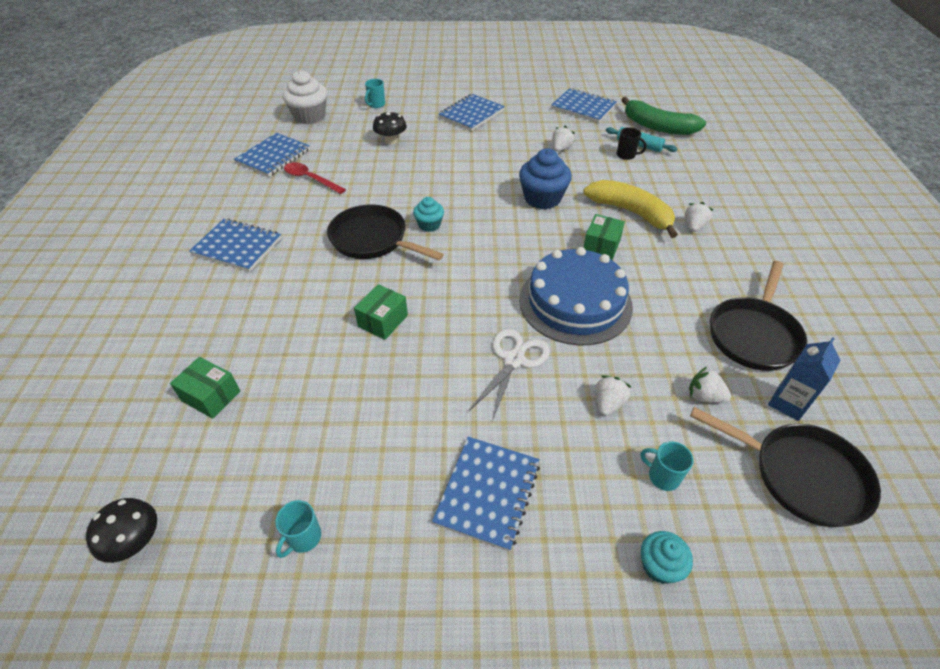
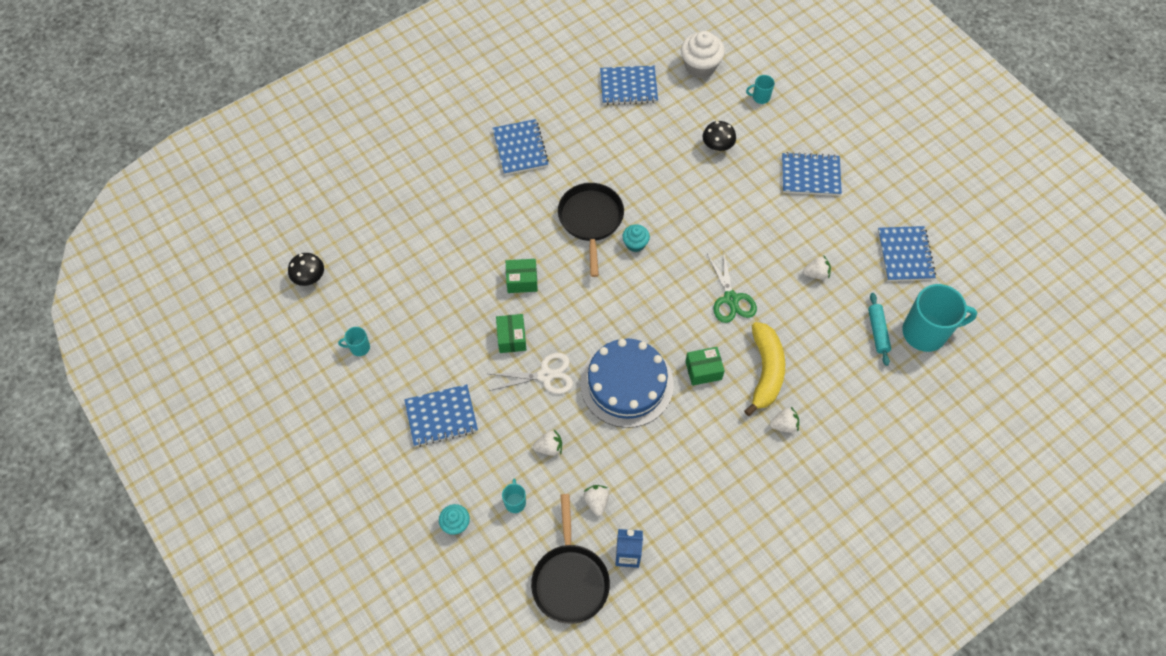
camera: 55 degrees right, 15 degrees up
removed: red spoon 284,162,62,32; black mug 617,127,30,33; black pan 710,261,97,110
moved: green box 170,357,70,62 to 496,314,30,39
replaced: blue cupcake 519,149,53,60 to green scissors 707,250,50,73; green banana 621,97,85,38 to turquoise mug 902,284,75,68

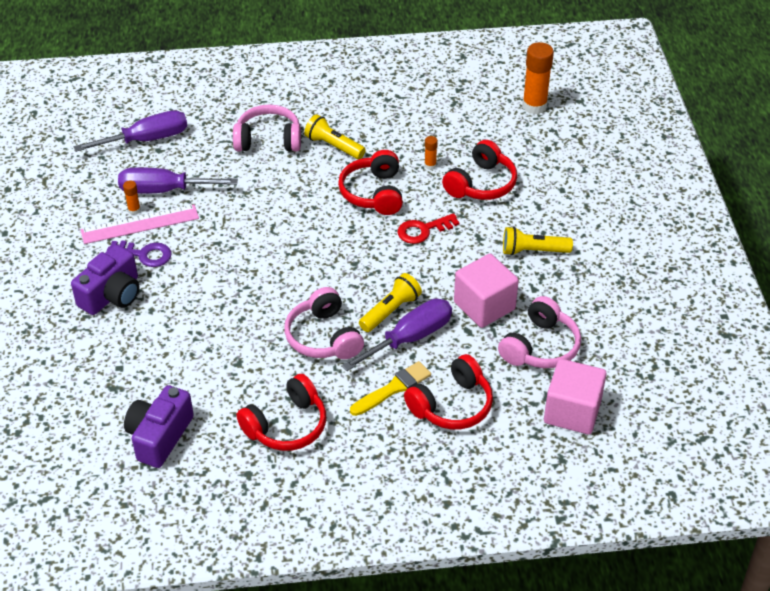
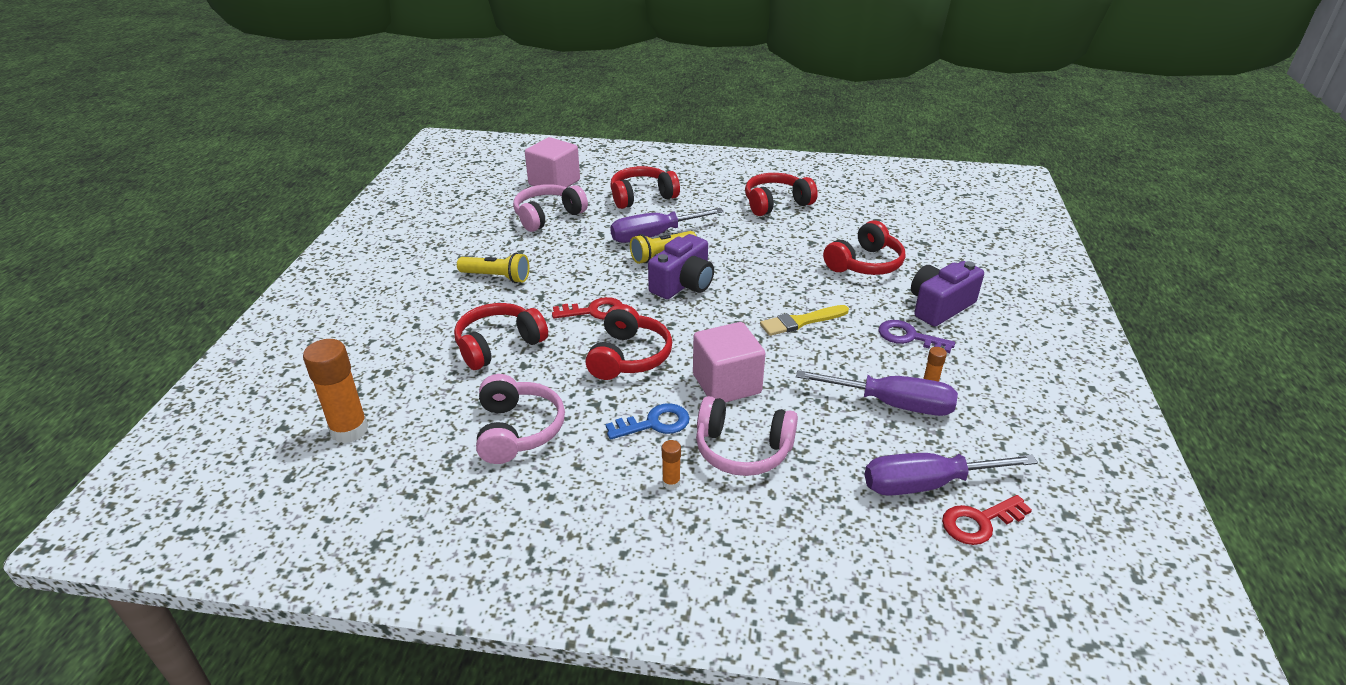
camera: 165 degrees left, 10 degrees down
removed: pink ruler 81,204,118,40
added: red headphones 823,220,82,55; red key 942,495,90,50
moved: purple camera 124,385,70,83 to 648,234,66,65; pink headphones 284,287,80,72 to 476,374,89,90; yellow brush 350,361,81,55 to 760,305,89,31; orange glue stick 424,136,14,34 to 662,440,19,50; pink cube 454,254,65,74 to 693,322,72,81
replaced: yellow flashlight 304,114,62,45 to blue key 606,403,84,37

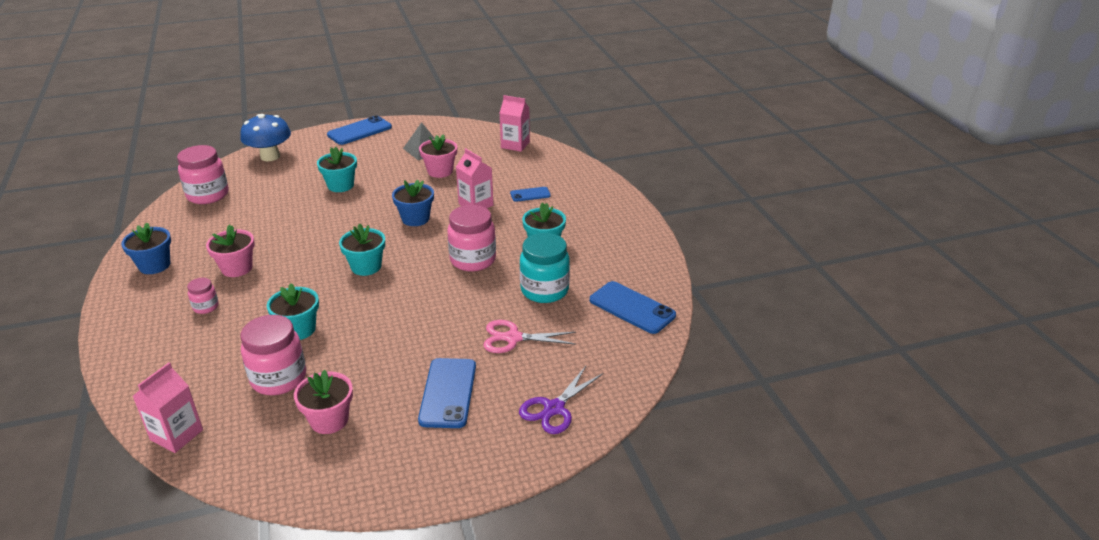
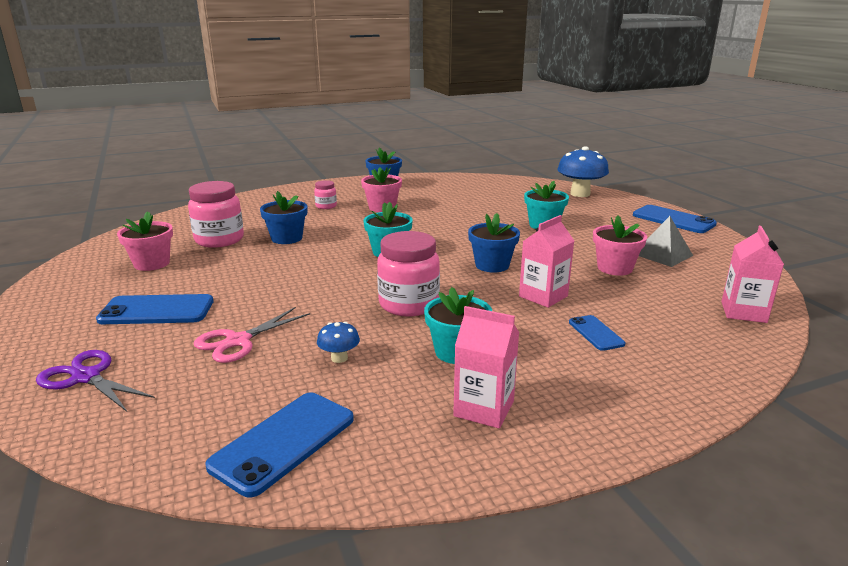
camera: 85 degrees right, 10 degrees down
removed: pink jar 177,145,51,59
moved: pink carton 132,363,71,90 to 453,306,66,122
replaced: turquoise jar 520,233,50,70 to blue mushroom 317,322,43,41
recoloured: turquoise flower pot 267,283,52,57 to blue flower pot 260,191,47,53
turned: pink scissors 483,320,94,33 = 194,307,116,56 135 degrees counterclockwise

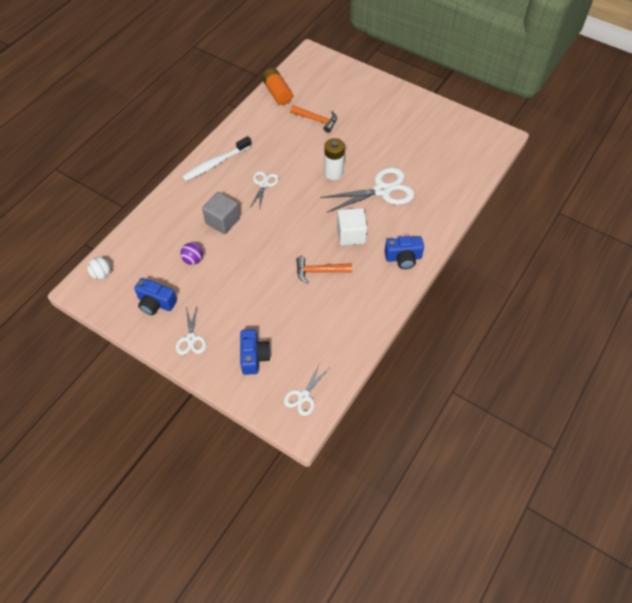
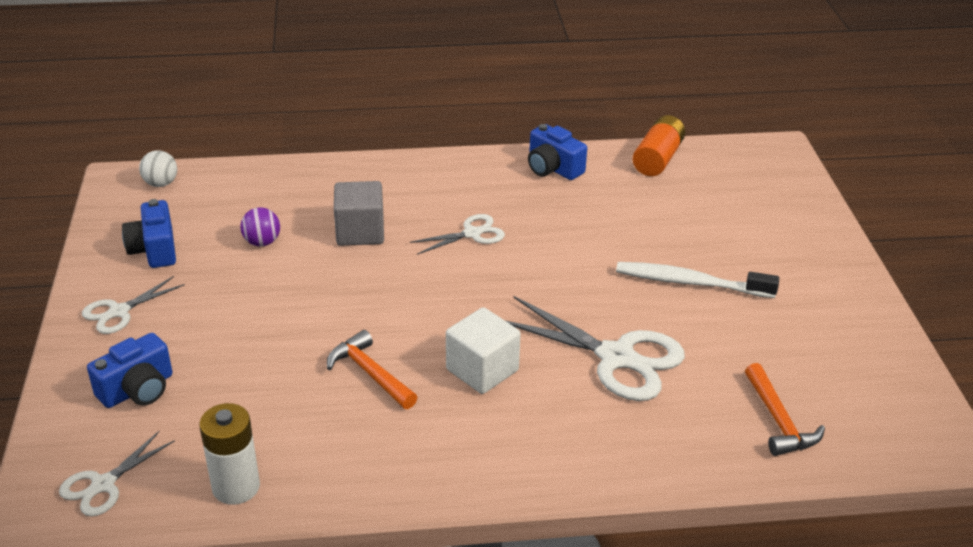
camera: 50 degrees right, 20 degrees down
moved: white toothbrush 182,136,70,45 to 616,262,163,36; orange hammer 290,105,47,28 to 745,363,80,93; white battery 324,138,21,42 to 199,403,61,102; blue camera 384,236,40,33 to 528,124,59,56
turned: white scissors 284,363,45,53 = 59,431,116,86 45 degrees counterclockwise

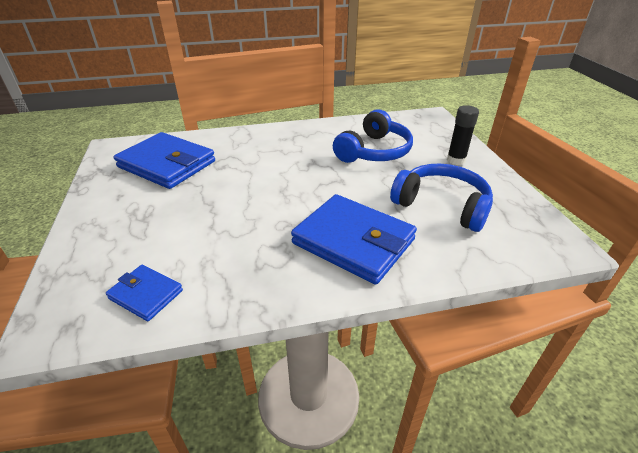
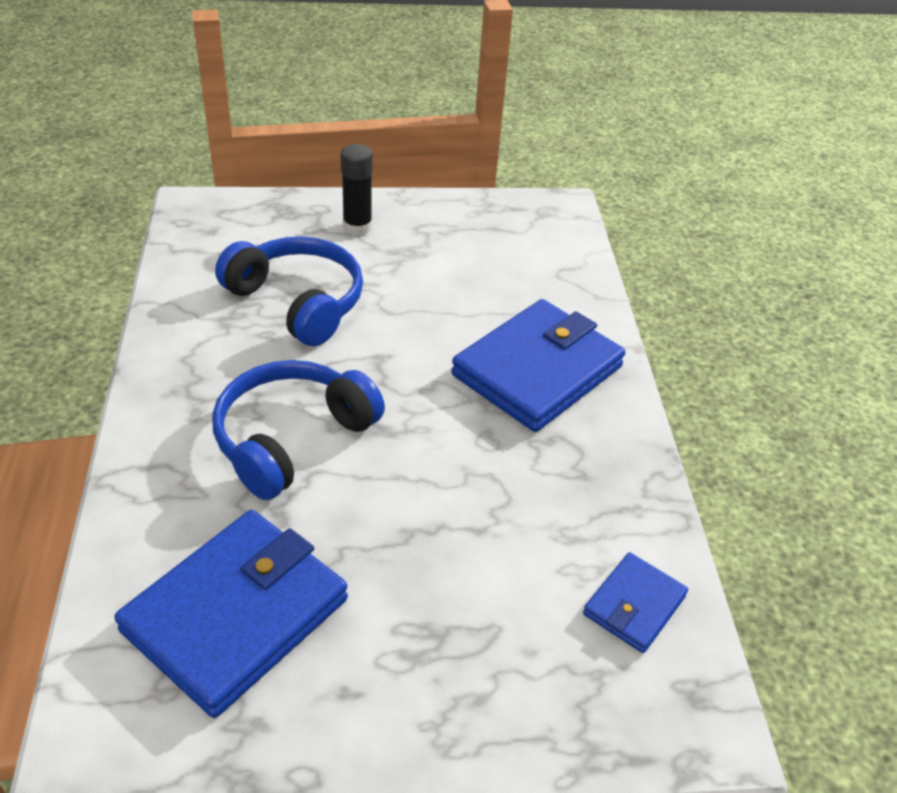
camera: 85 degrees left, 5 degrees up
moved: blue headphones 390,164,103,68 to 212,360,173,140

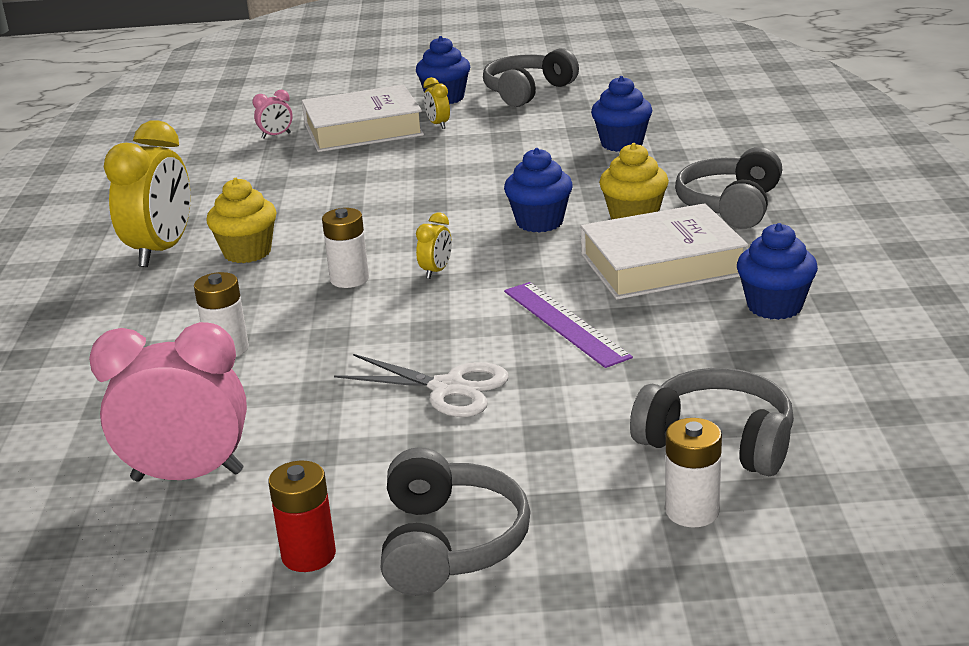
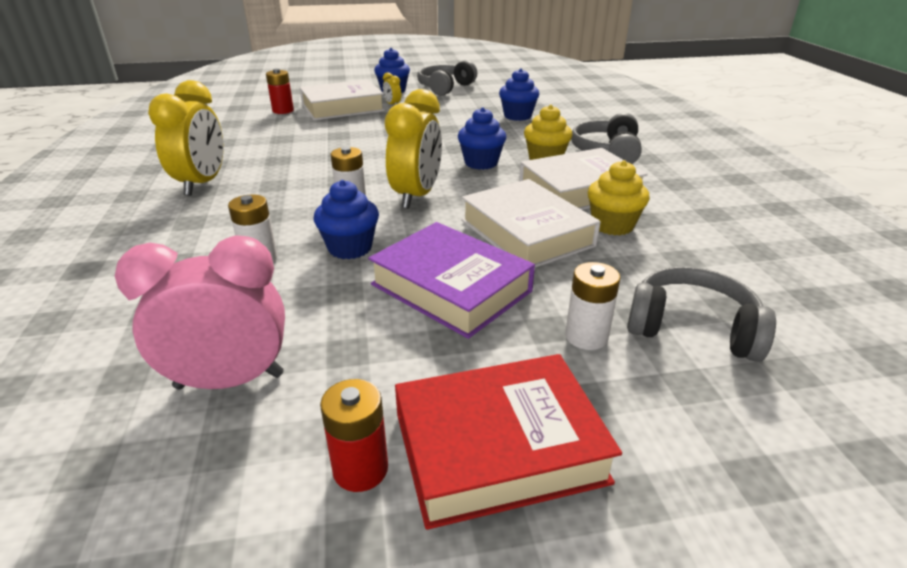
camera: 10 degrees left, 5 degrees up
moved: yellow cupcake 206,178,71,85 to 588,160,62,75; white battery 665,418,57,109 to 565,262,55,88; blue cupcake 737,223,81,97 to 314,180,65,79
replaced: pink clock 252,89,41,50 to red battery 266,69,28,45; white scissors 334,354,175,63 to purple book 368,222,167,117; grey headphones 381,447,150,149 to red book 395,354,227,176; purple ruler 504,282,129,86 to white book 461,179,140,89
resized: yellow clock 416,213,36,66 = 385,89,57,120 x2.30

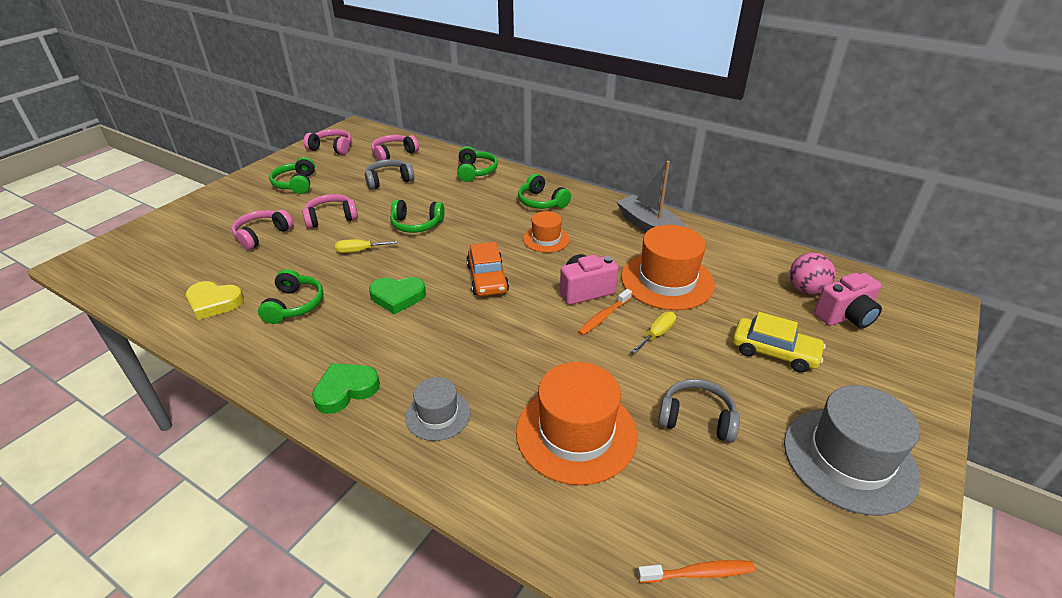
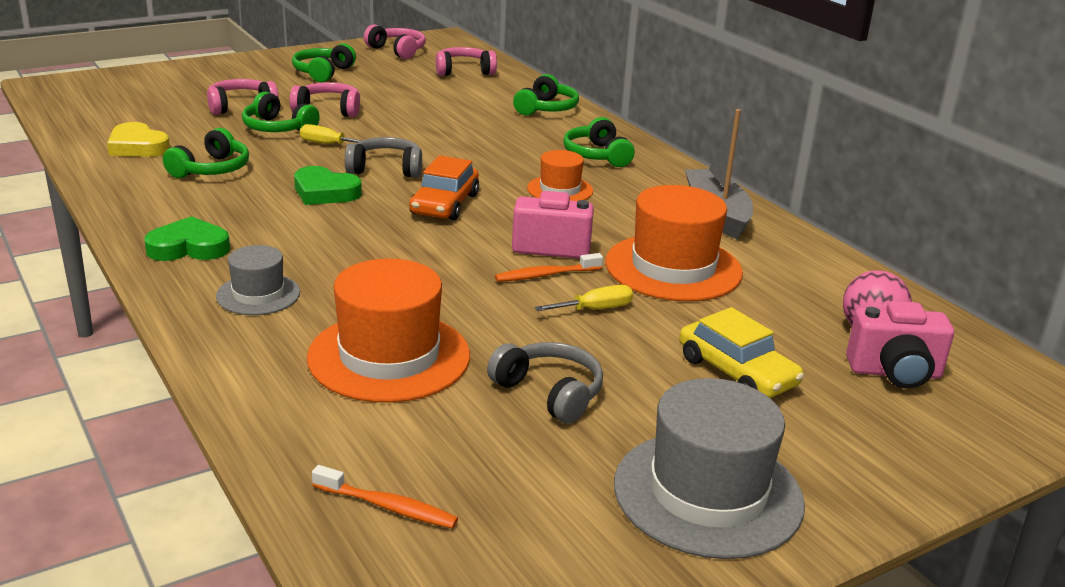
camera: 25 degrees right, 10 degrees down
moved: grey headphones 365,159,49,31 to 345,137,77,41; green headphones 390,200,54,33 to 242,92,78,40

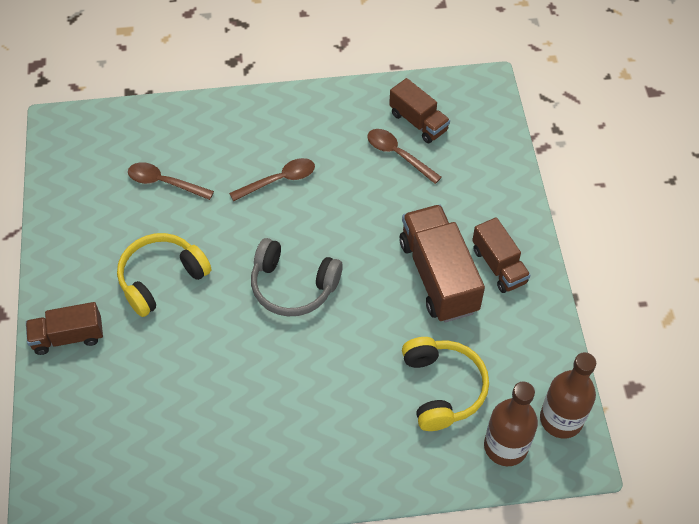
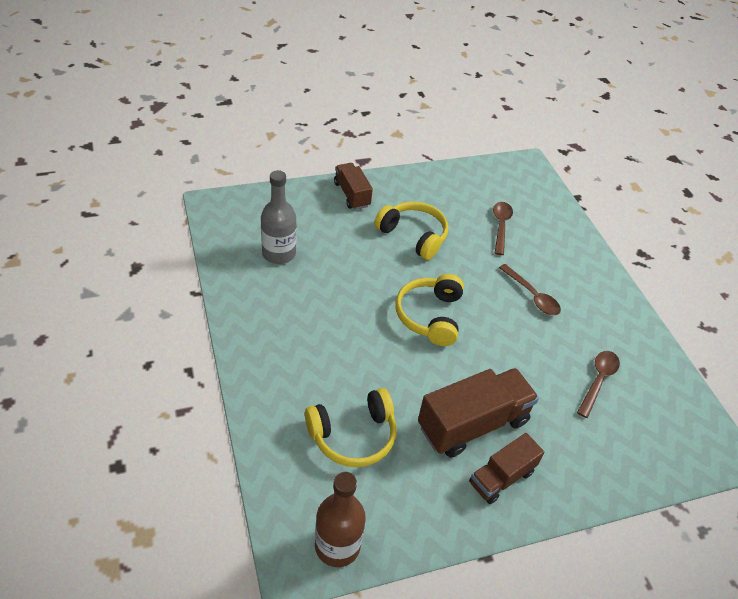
camera: 75 degrees right, 10 degrees down
removed: brown truck 389,78,61,66; brown bottle 484,381,54,85
added: grey bottle 261,170,36,94
recoloured: grey headphones 251,238,92,78 to yellow headphones 396,274,68,72

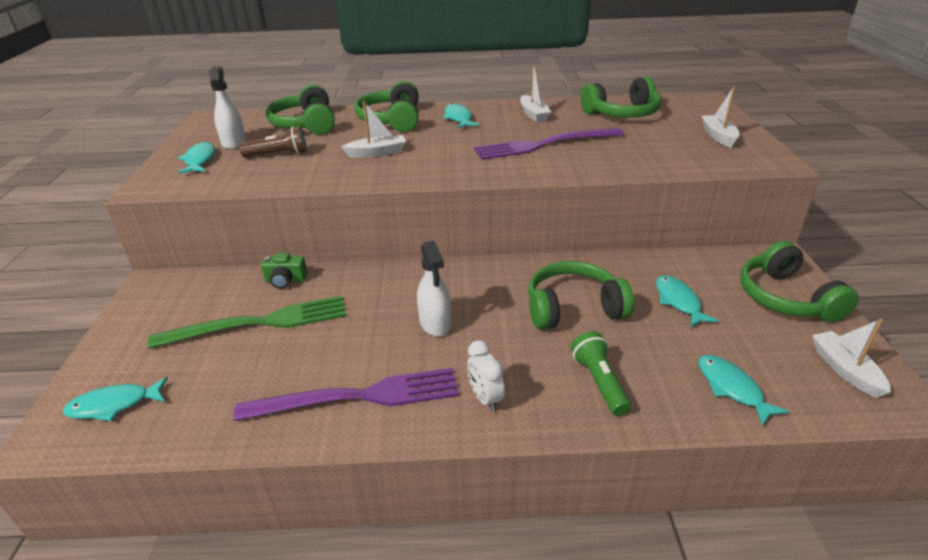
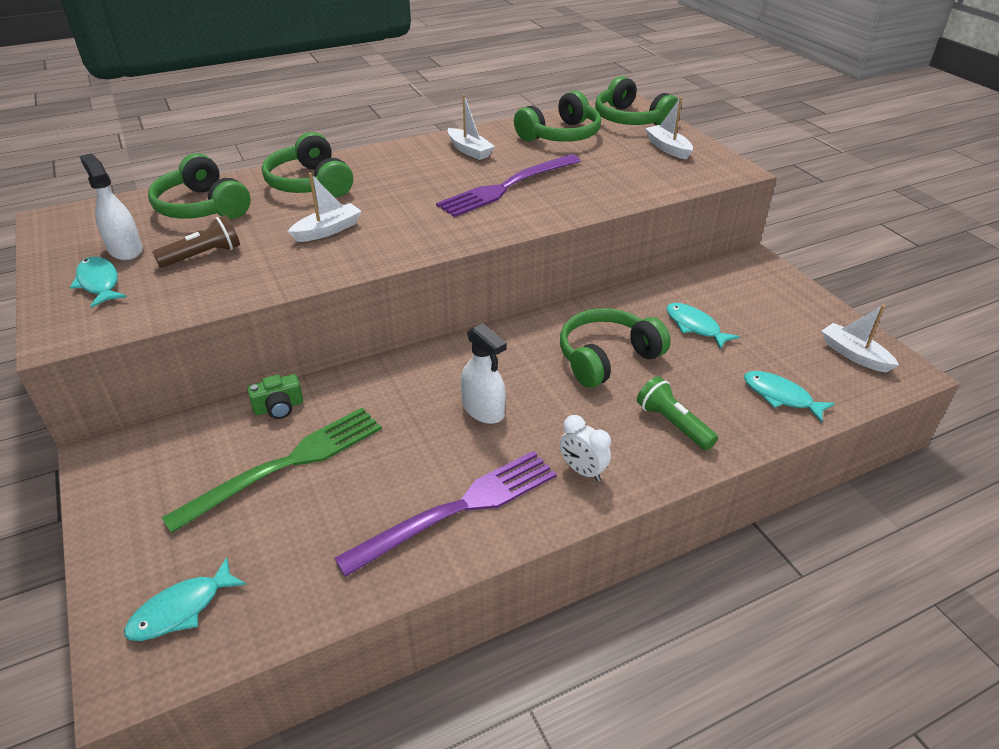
camera: 25 degrees left, 5 degrees up
removed: turquoise fish 442,103,38,25
moved: green headphones 740,241,119,82 to 595,76,83,49

